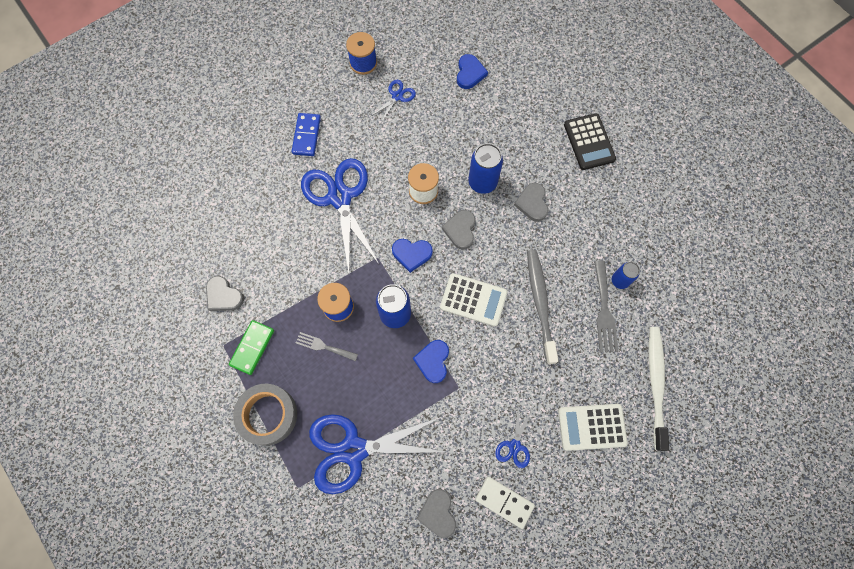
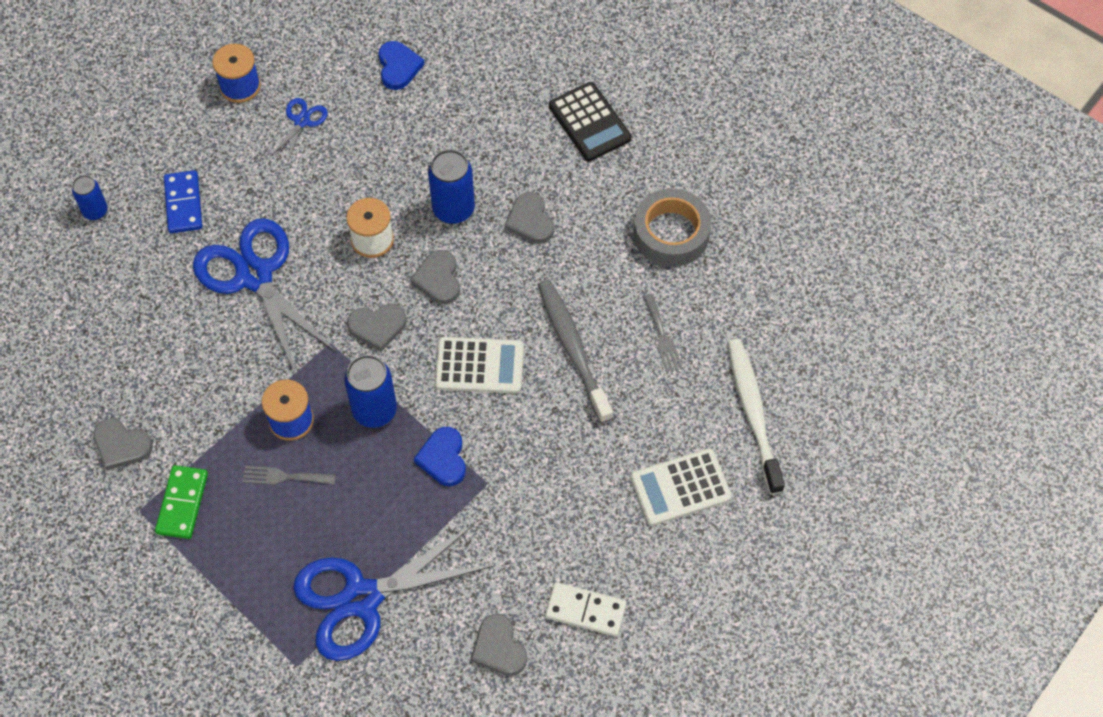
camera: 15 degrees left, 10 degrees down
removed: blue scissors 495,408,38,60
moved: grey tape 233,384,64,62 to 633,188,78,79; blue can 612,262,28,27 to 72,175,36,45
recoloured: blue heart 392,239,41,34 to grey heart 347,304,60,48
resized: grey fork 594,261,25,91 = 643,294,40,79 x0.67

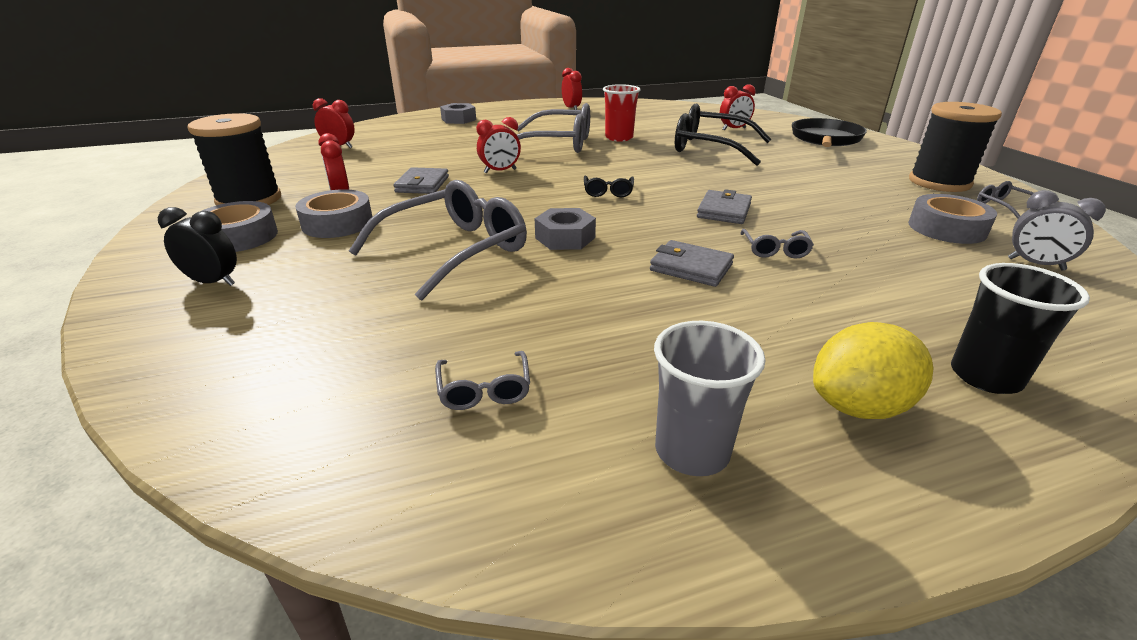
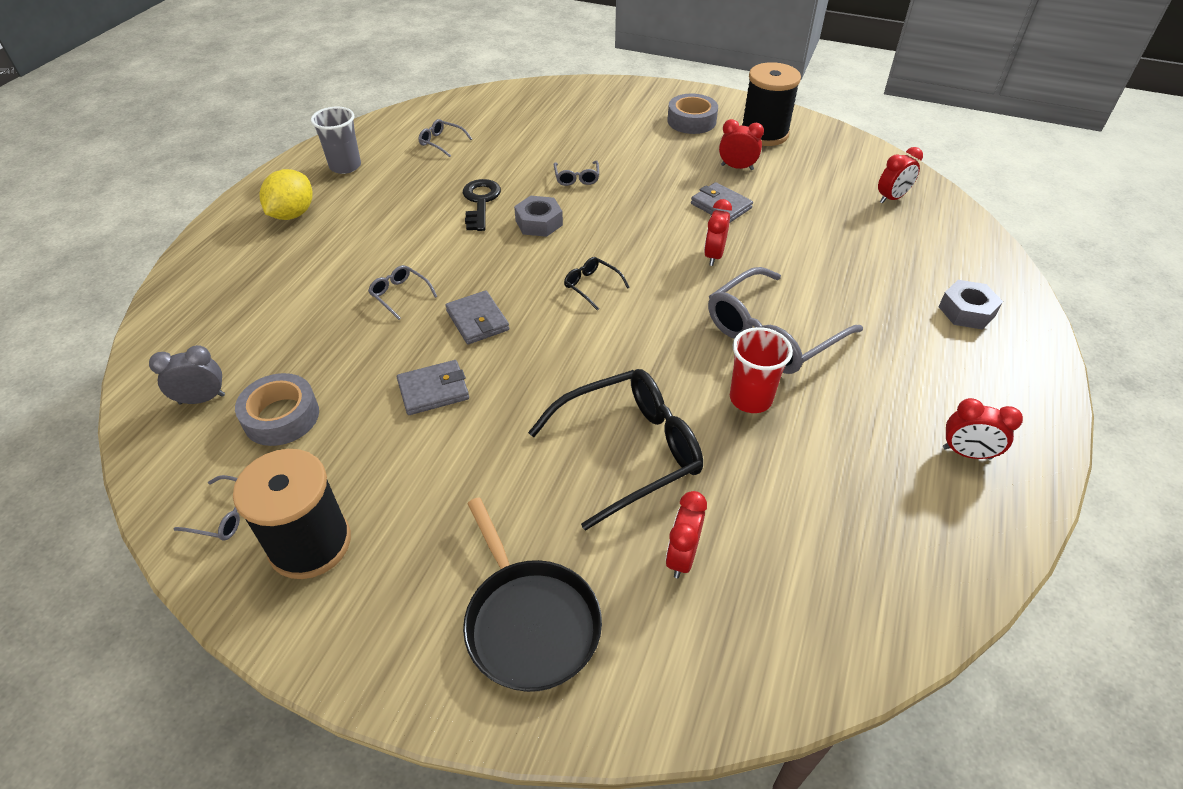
camera: 130 degrees right, 15 degrees up
removed: black clock 158,207,79,79; grey tape 295,189,77,49; black cup 951,263,139,131
added: black key 463,179,38,52
moved: grey wallet 650,240,84,47 to 397,360,72,55
resized: grey glasses 349,180,178,121 = 554,161,45,25 x0.44

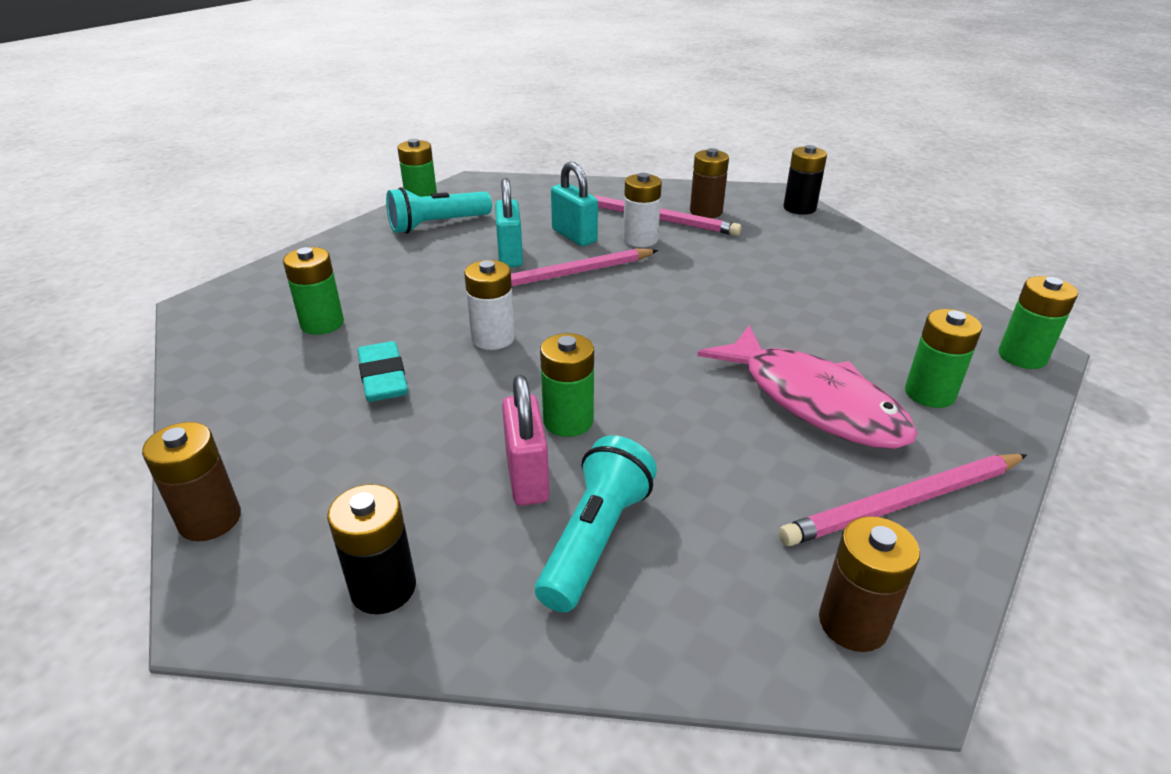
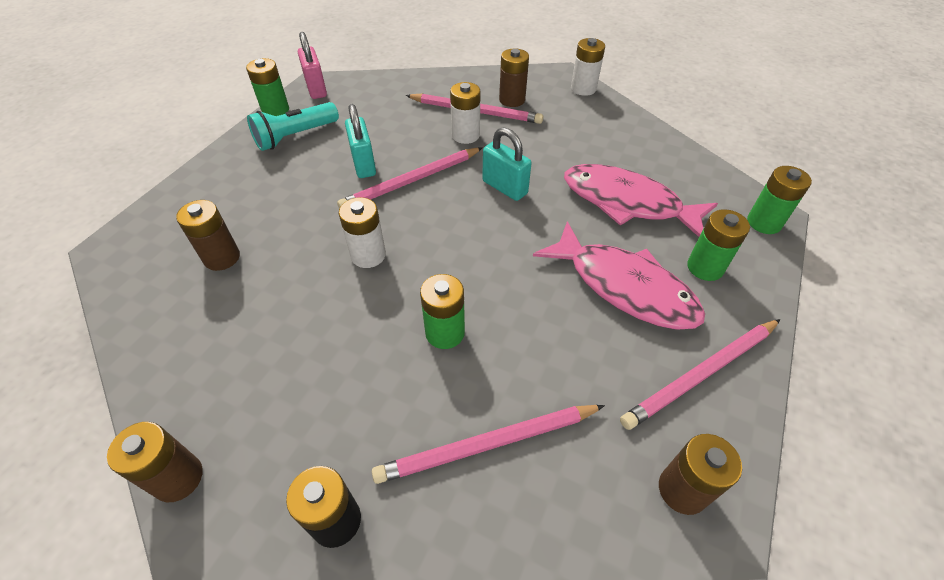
camera: 10 degrees left, 15 degrees up
removed: turquoise eraser 358,341,50,61
added: pink fish 564,164,154,73
moved: pink padlock 502,375,47,131 to 298,32,29,67; turquoise padlock 551,162,47,84 to 482,127,49,74
replaced: turquoise flashlight 535,436,122,176 to pink pencil 372,405,233,79
recoloured: green battery 283,247,61,88 to brown battery 176,200,64,71; black battery 783,145,44,70 to white battery 571,38,34,58

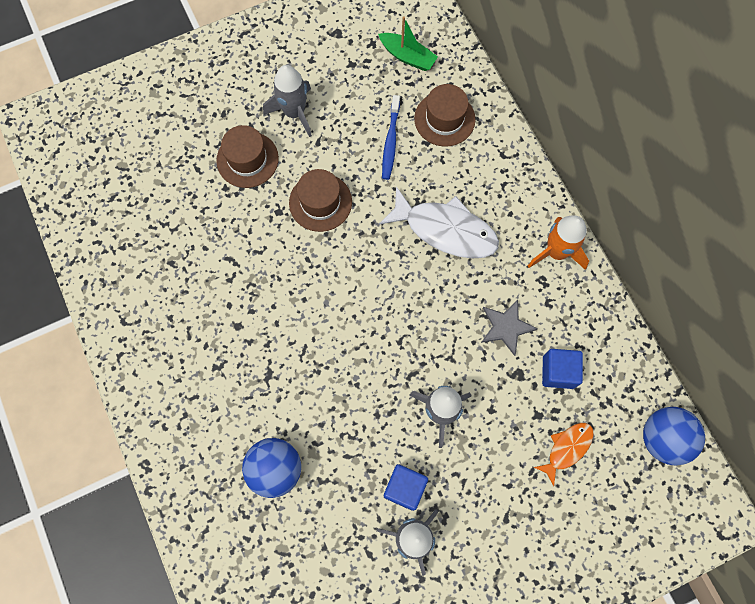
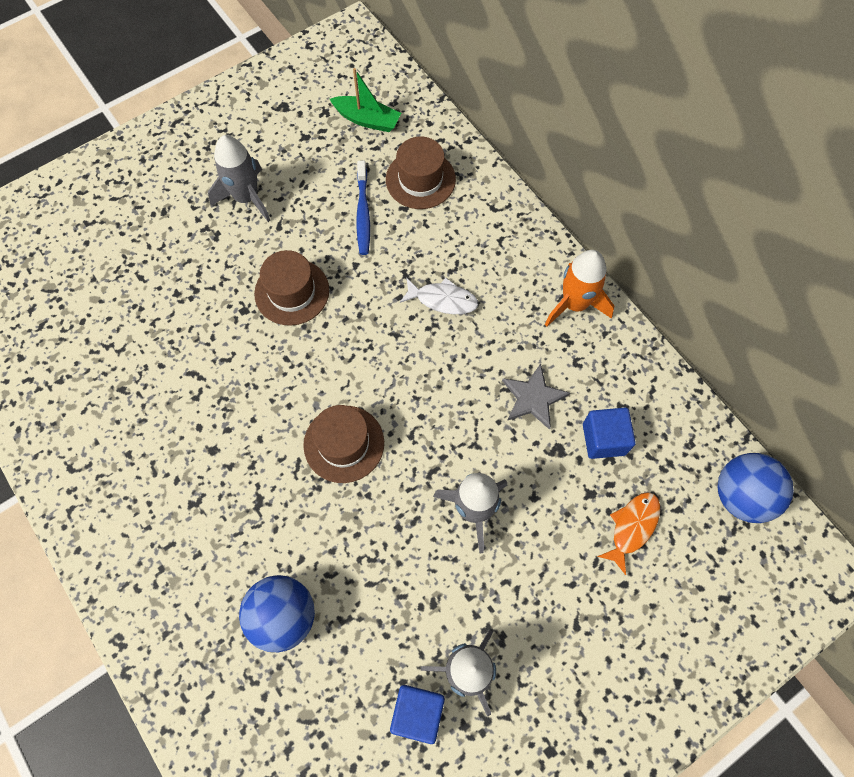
camera: 10 degrees left, 5 degrees down
moved: brown hat 216,125,63,63 to 303,405,81,78; blue cube 384,464,44,47 to 390,685,55,59
resized: white fish 379,186,120,73 = 400,277,78,37 x0.55

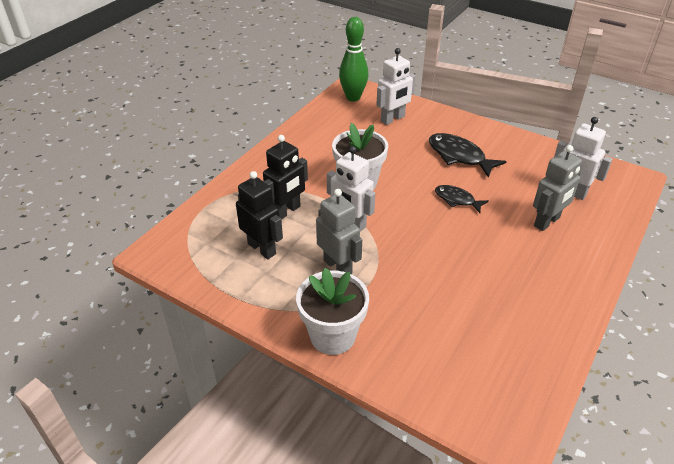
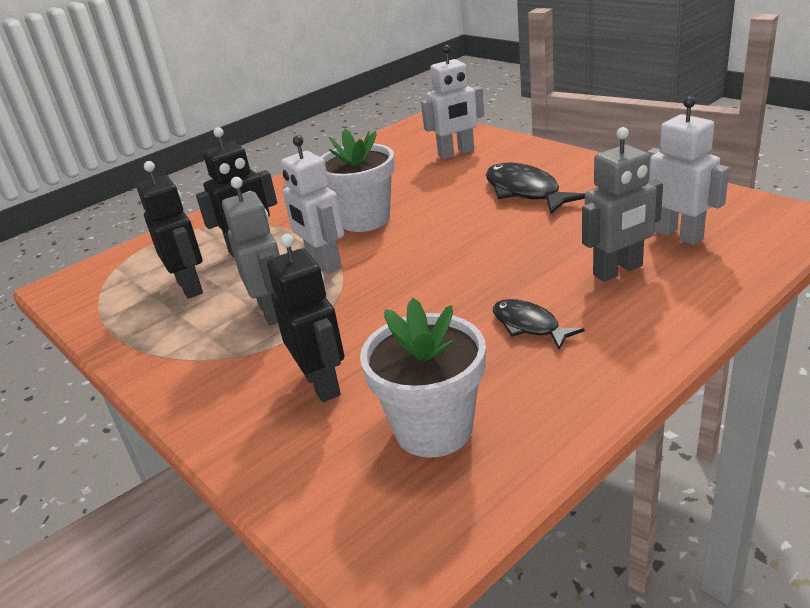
camera: 20 degrees right, 10 degrees down
removed: green bowling pin 339,17,30,84
added: black robot 267,234,77,168
moved: white flower pot 296,268,73,87 to 360,298,126,160; black fish 435,185,54,28 to 493,299,91,51

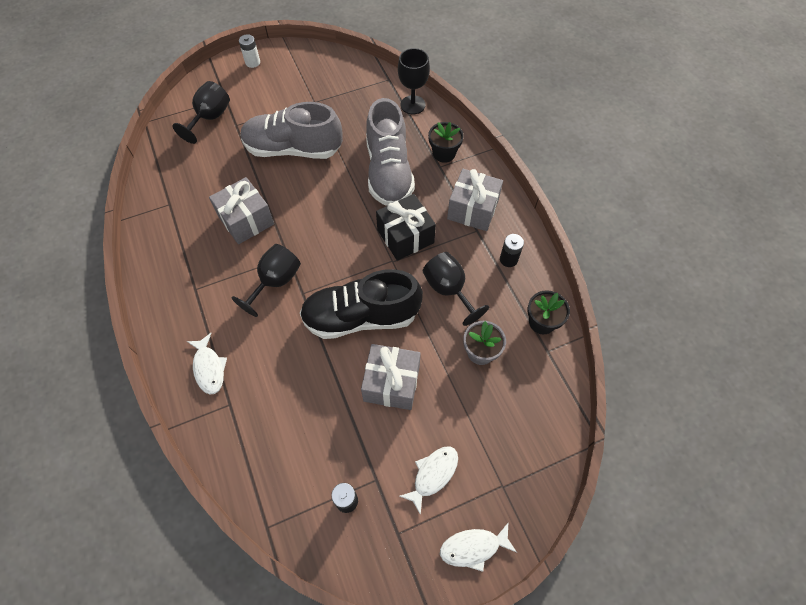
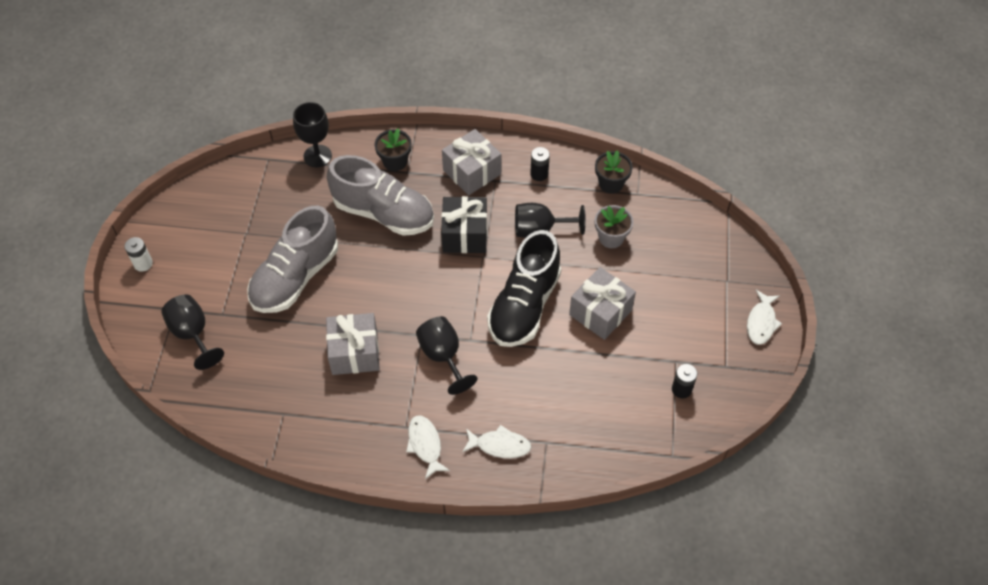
camera: 60 degrees left, 5 degrees down
moved: white fish 399,446,59,69 to 406,415,44,64

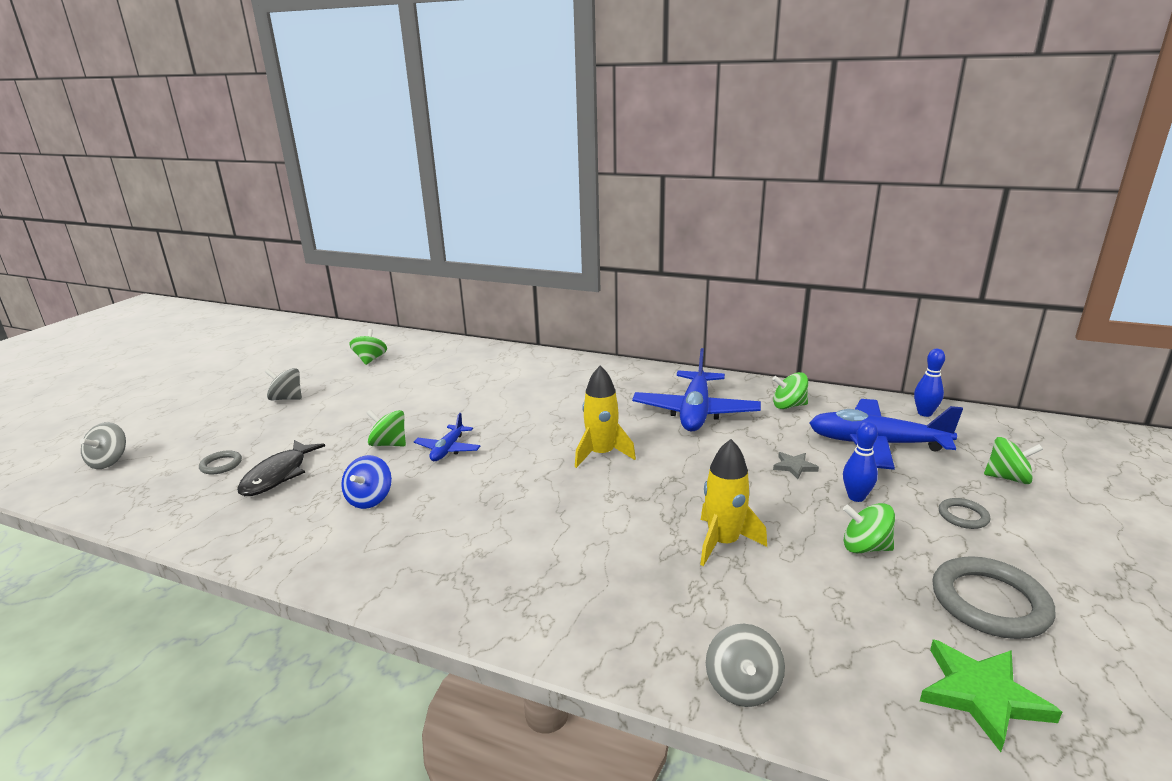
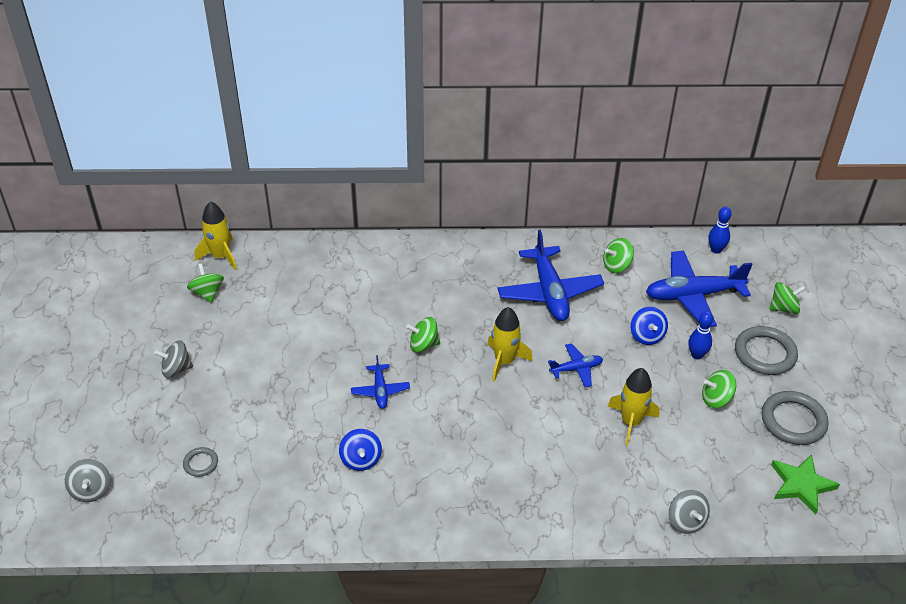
camera: 25 degrees left, 20 degrees up
removed: black fish 237,440,88,56
added: yellow rocket 195,201,42,69; blue plane 548,343,55,44
moved: green spinning top 366,410,40,37 to 406,317,34,35
replaced: grey star 773,452,46,27 to blue spinning top 631,307,37,38
resized: grey ring 939,498,51,31 = 735,326,63,49 x1.96

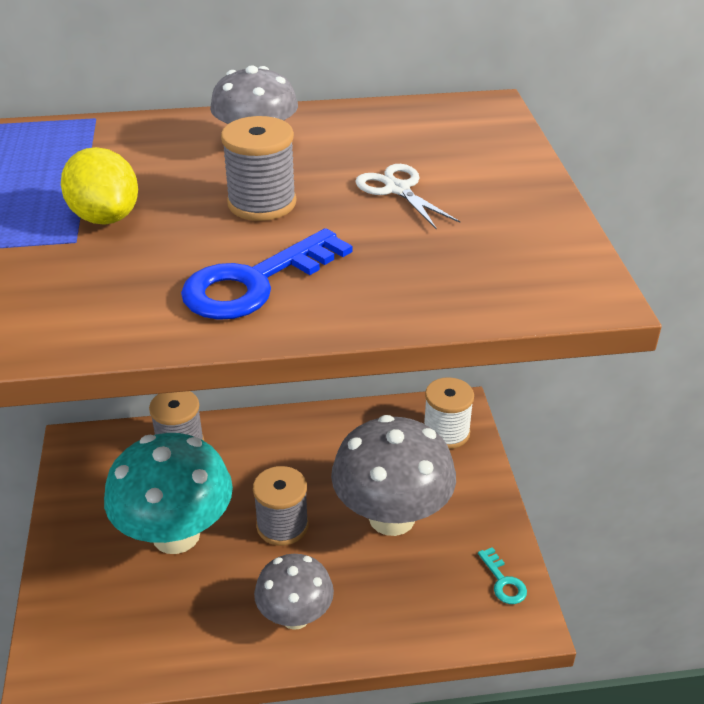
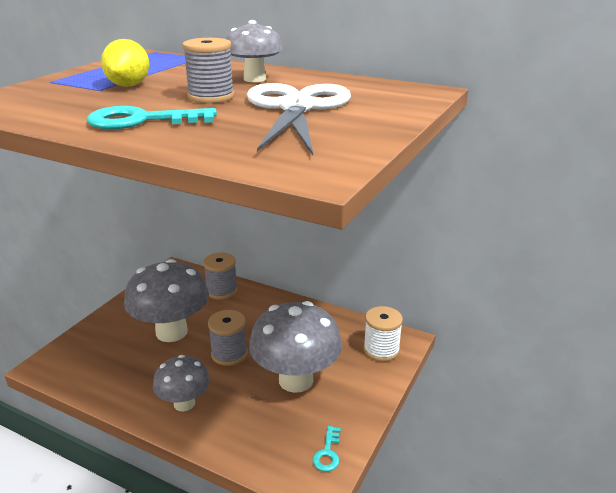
camera: 35 degrees right, 10 degrees down
recoloured: turquoise mushroom 104,433,129,121 to grey mushroom 124,259,85,83; blue key 181,228,171,92 to turquoise key 87,106,130,24
resized: white scissors 355,164,105,65 = 247,83,104,72 x2.21

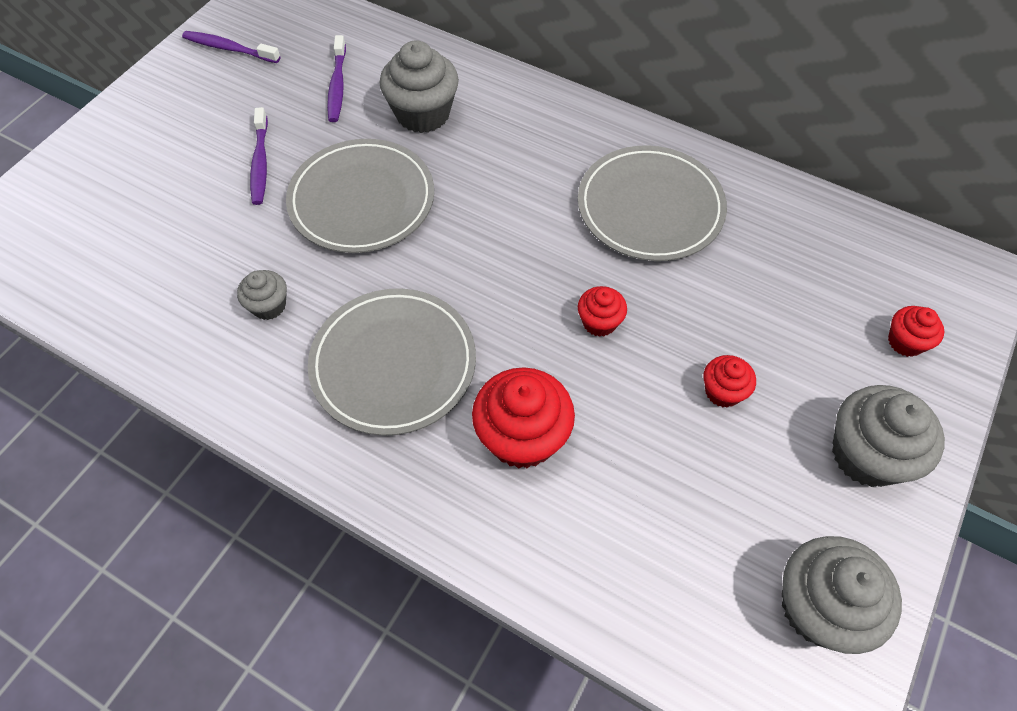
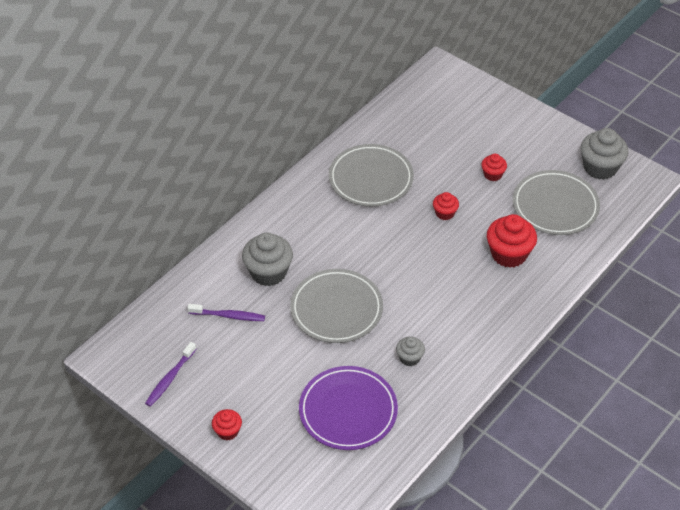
camera: 80 degrees left, 10 degrees down
removed: purple toothbrush 250,107,18,98; grey cupcake 832,385,113,102
added: purple plate 299,366,99,84
moved: grey plate 308,288,168,148 to 513,170,87,65; red cupcake 888,306,57,51 to 212,409,30,31

